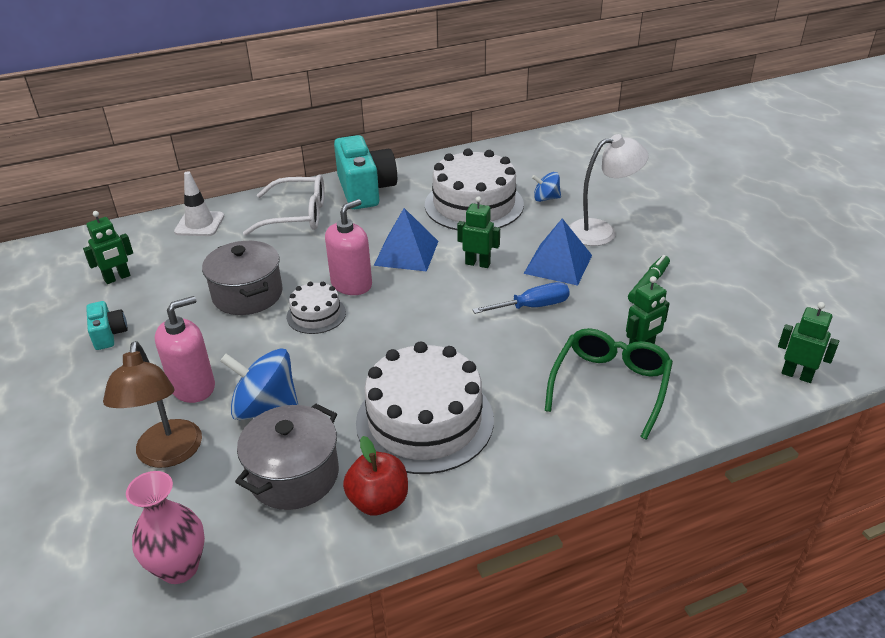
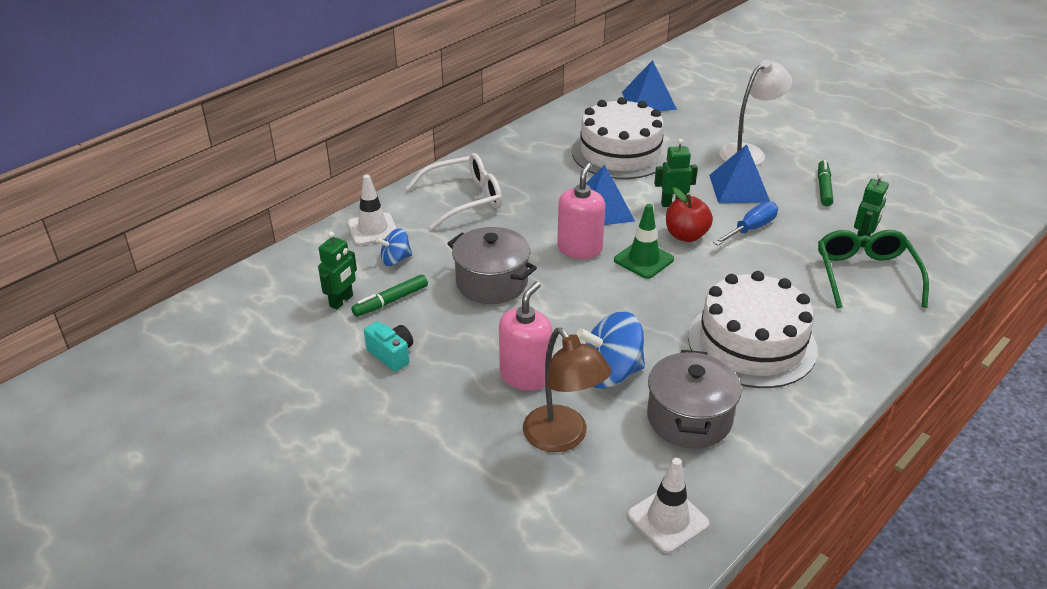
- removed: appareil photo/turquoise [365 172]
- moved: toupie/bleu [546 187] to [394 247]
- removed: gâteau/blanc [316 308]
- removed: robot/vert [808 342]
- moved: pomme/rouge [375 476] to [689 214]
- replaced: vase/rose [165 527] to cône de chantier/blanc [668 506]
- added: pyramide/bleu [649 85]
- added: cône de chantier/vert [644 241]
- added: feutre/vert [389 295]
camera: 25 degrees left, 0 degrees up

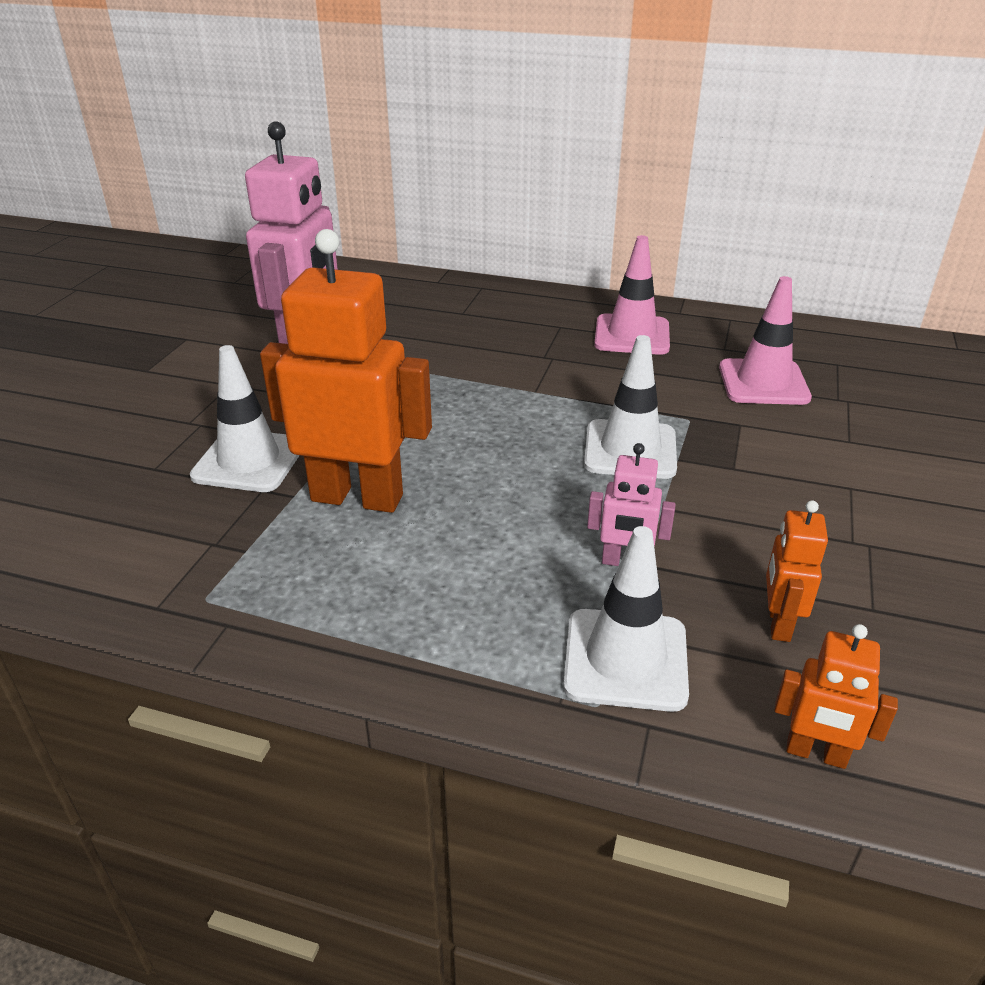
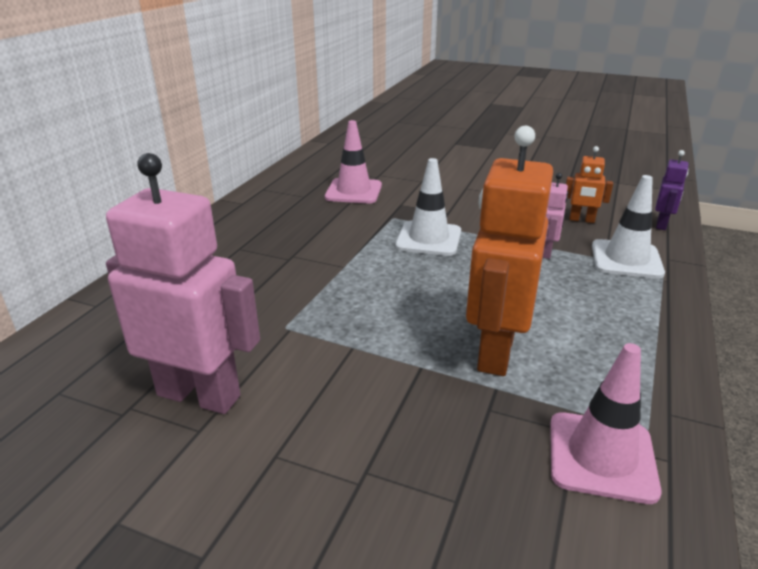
- moved: cône de chantier/rose [632 295] to [606 423]
- removed: cône de chantier/blanc [245 418]
- recoloured: robot/orange [836 696] to robot/violet [672 190]
camera: 85 degrees left, 5 degrees down

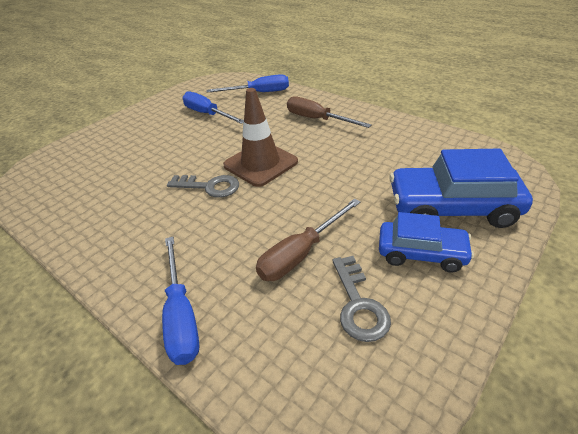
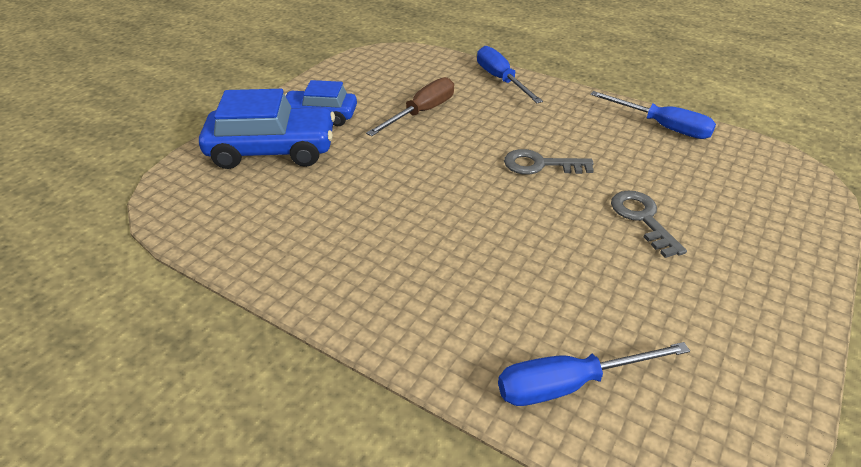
- removed: cône de chantier/marron [260 137]
- moved: tournevis/bleu [213 107] to [653 115]
- removed: tournevis/marron [329 112]
- moved: clé/gris [361 299] to [649 224]
camera: 170 degrees right, 0 degrees up

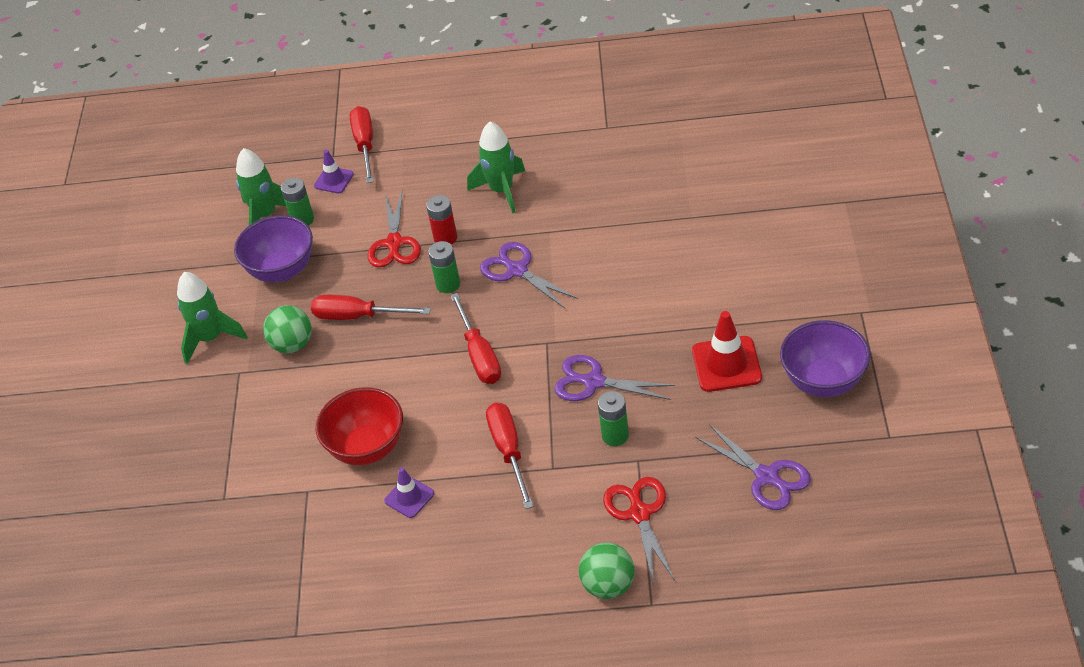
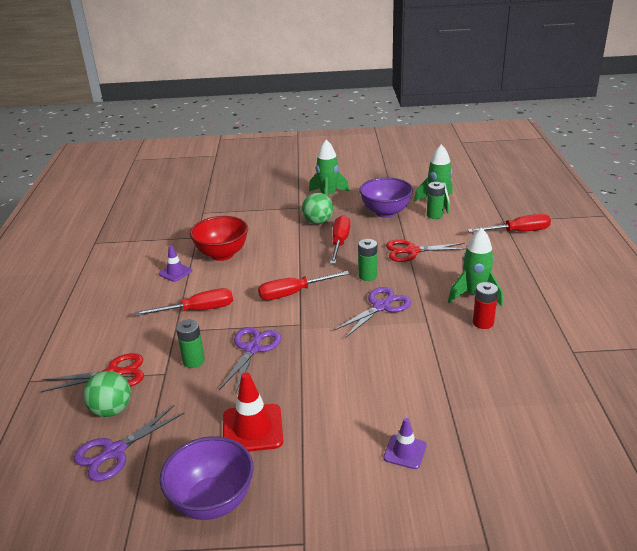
- moved: cône de chantier/violet [334 171] to [405 443]
- moved: pile/rouge [441 220] to [485 305]
- moved: balle/vert [607 570] to [107 394]
camera: 85 degrees right, 15 degrees down

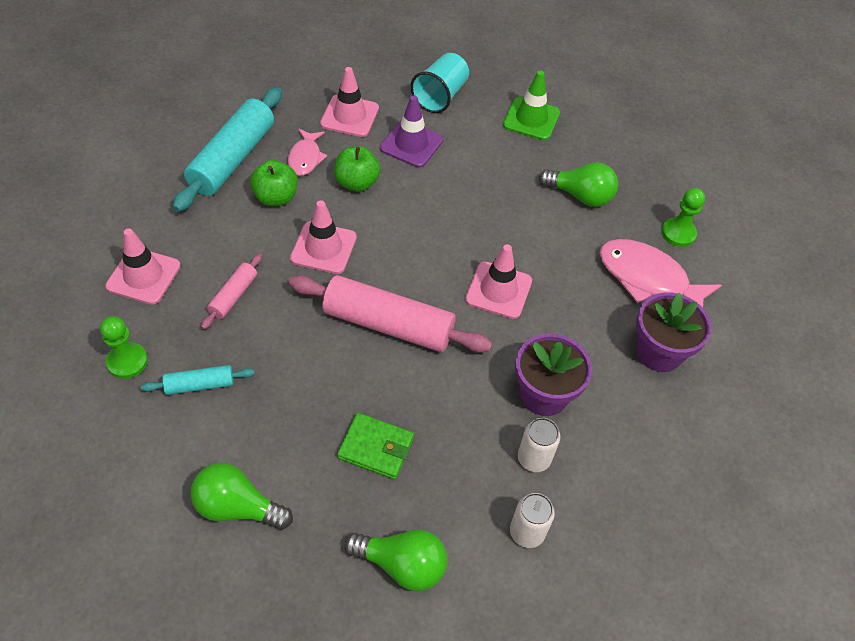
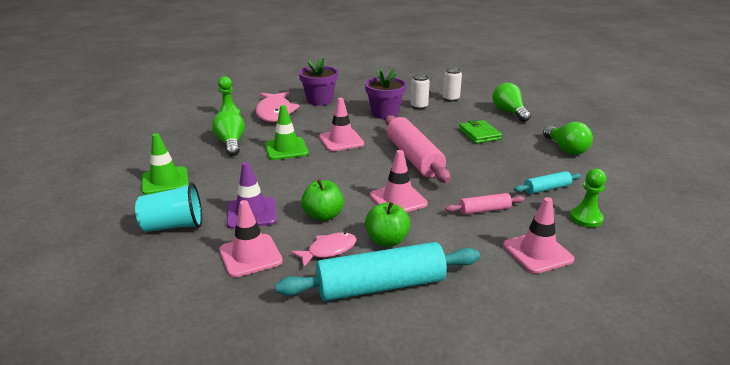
- turned: rouleau à pâtisserie/turquoise [198 380] = [547 182] 60 degrees counterclockwise
- added: cône de chantier/vert [286 132]
camera: 125 degrees left, 25 degrees down

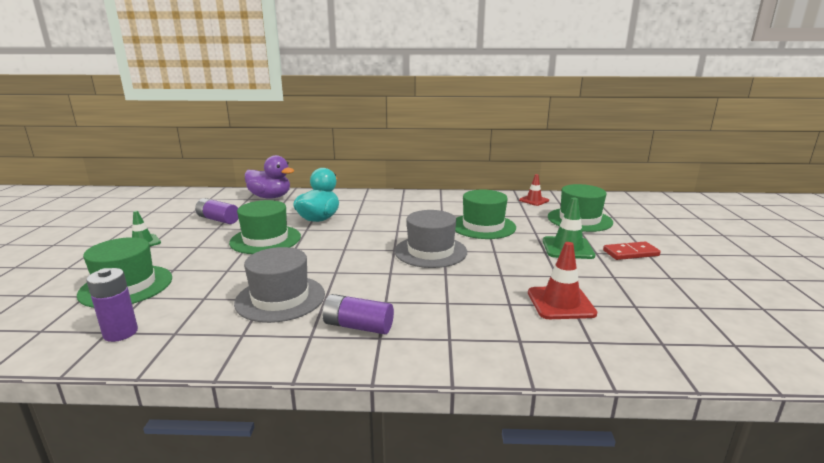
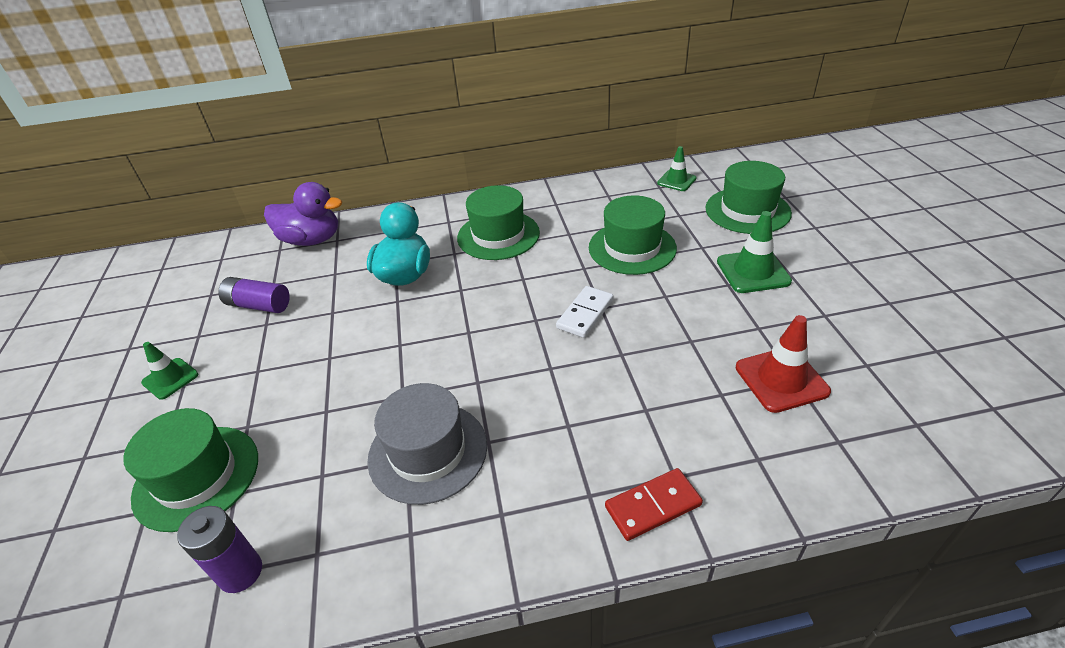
- recoloured: cône de chantier/rouge [534 190] to cône de chantier/vert [676 168]
- moved: chapeau/vert [265 227] to [498 222]
- replaced: chapeau/gris [430 239] to domino/blanc [584 312]
- moved: domino/rouge [632 251] to [654 504]
- removed: pile/violet [358 314]
camera: 10 degrees left, 20 degrees up

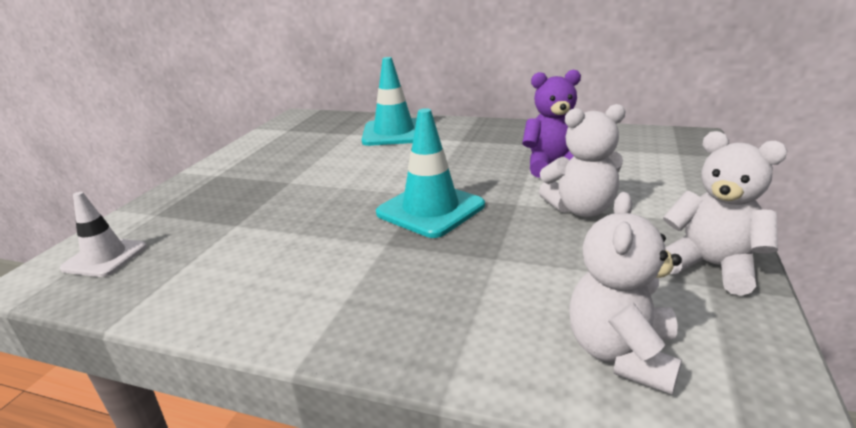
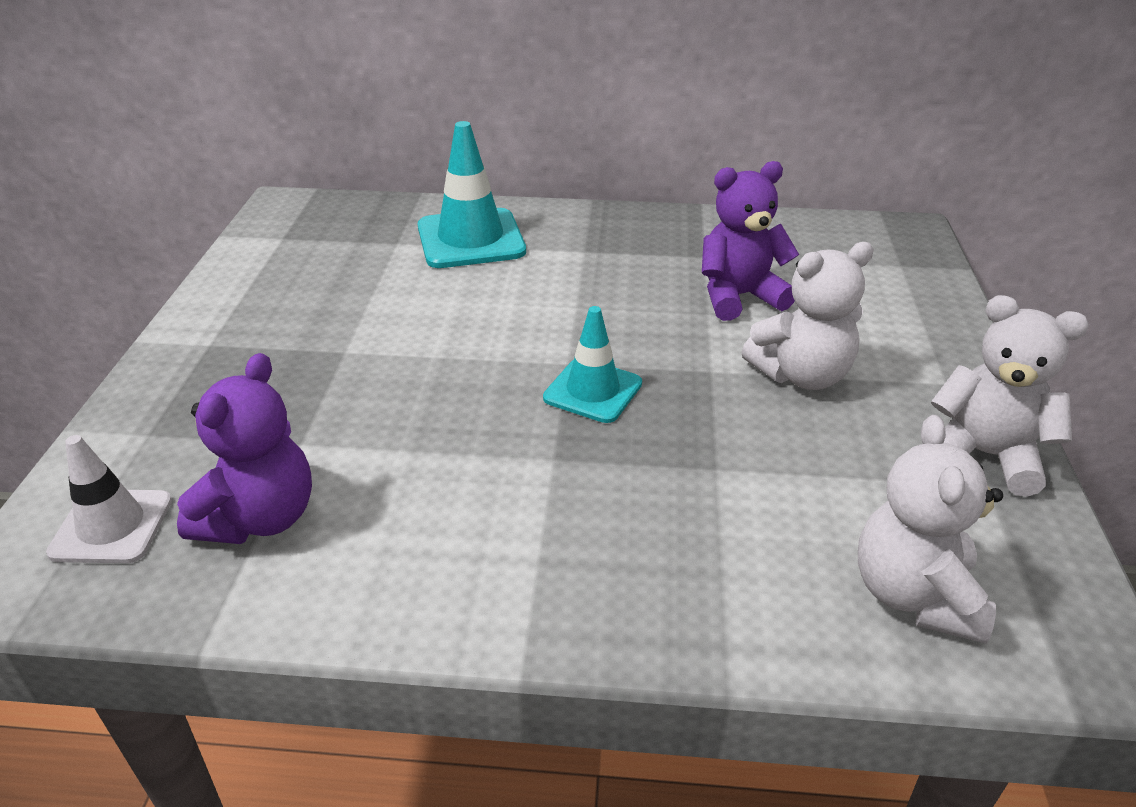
- resized: cône de chantier/turquoise [430 173] = [592 364] x0.64
- added: ours en peluche/violet [244 448]
camera: 15 degrees left, 10 degrees up

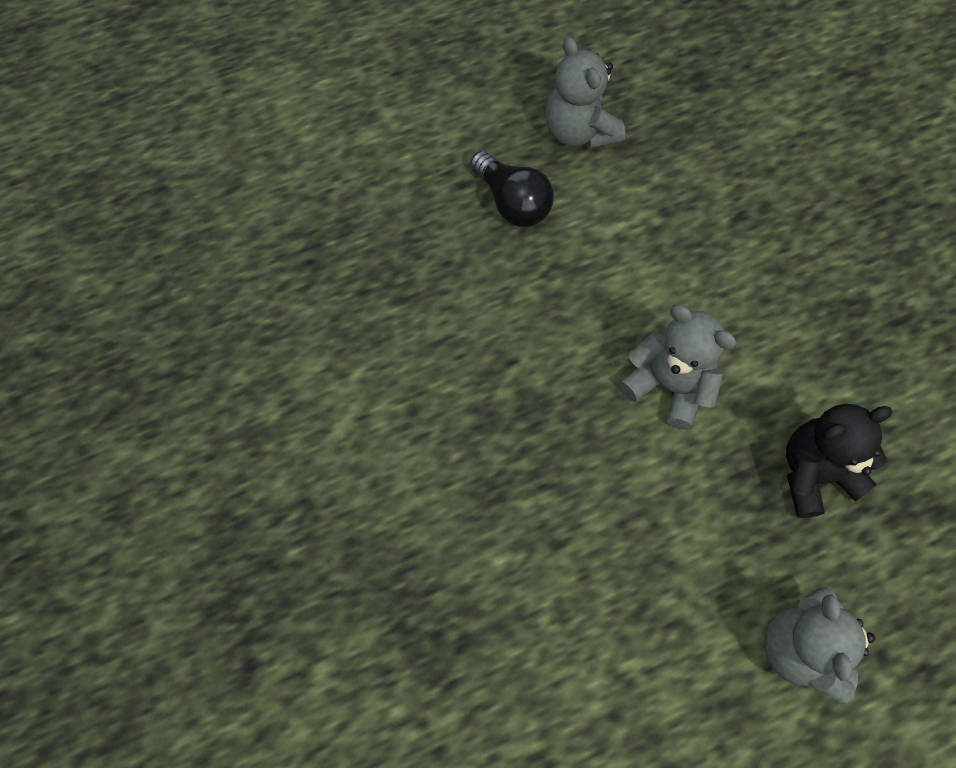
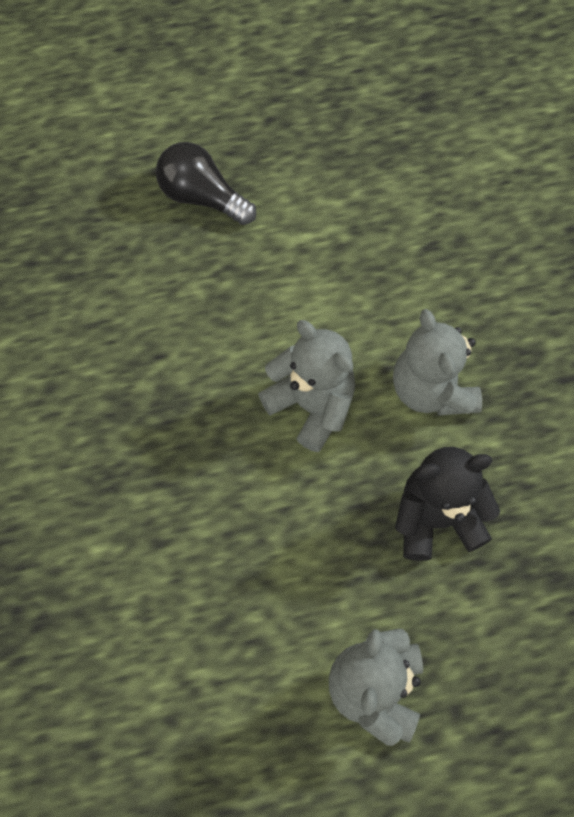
- moved: ours en peluche/gris [585 93] to [437 362]
- turned: ampoule/noir [512 189] = [206 183] 150 degrees clockwise
camera: 10 degrees right, 0 degrees up

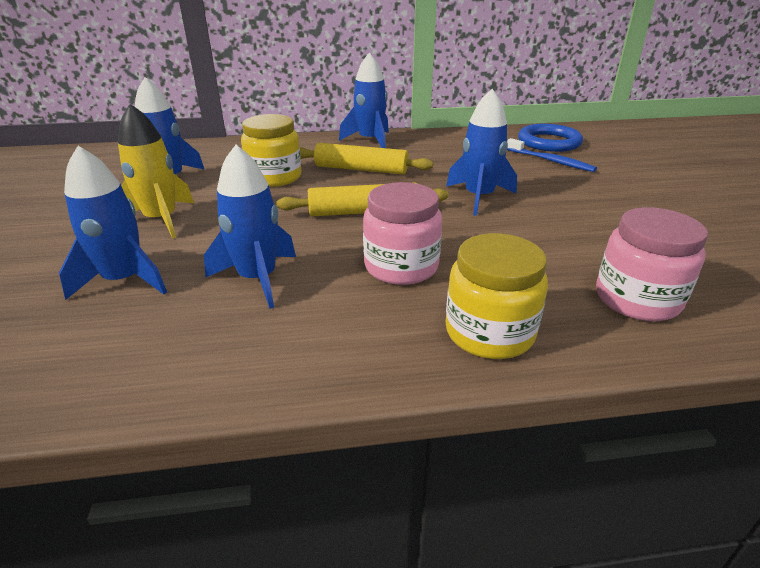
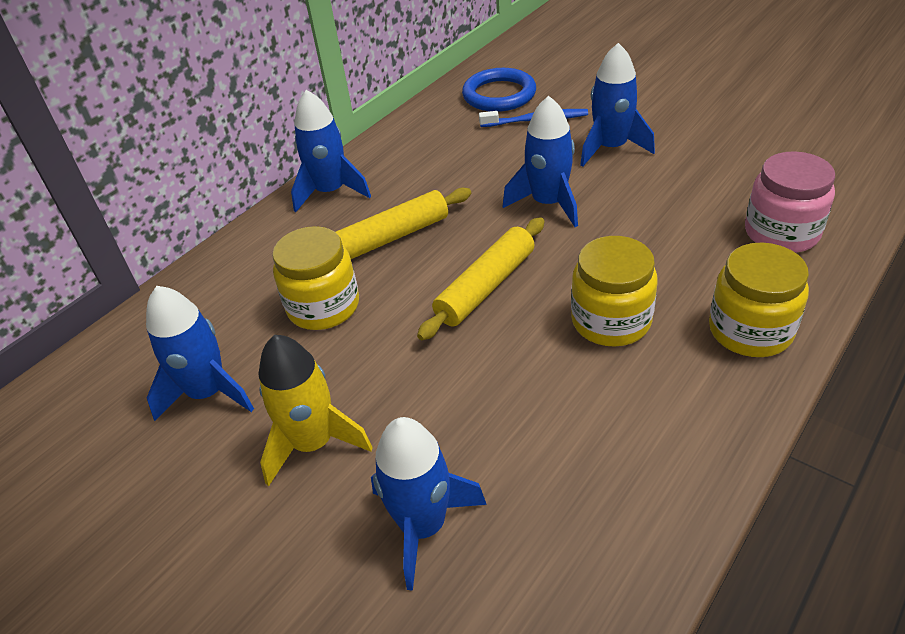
- moved: fusée/bleu [250 227] to [617 105]
- recoloured: bocal/rose [402 233] to bocal/jaune [614 291]
camera: 40 degrees left, 10 degrees up

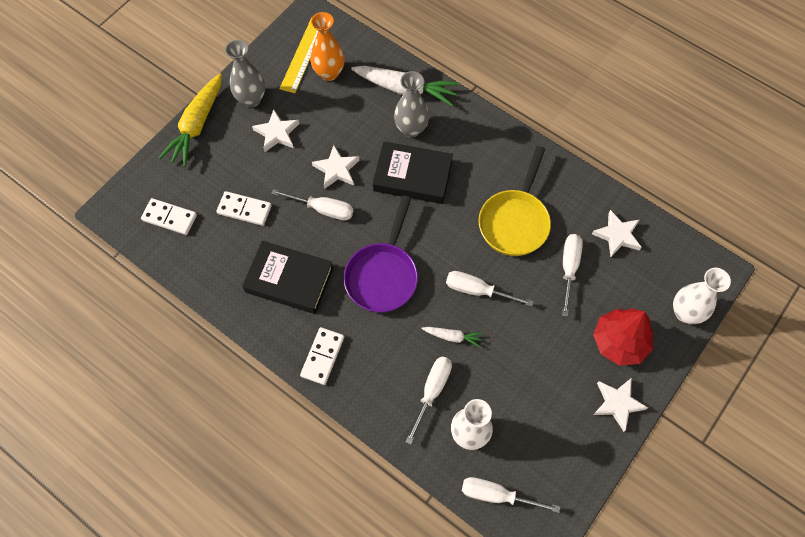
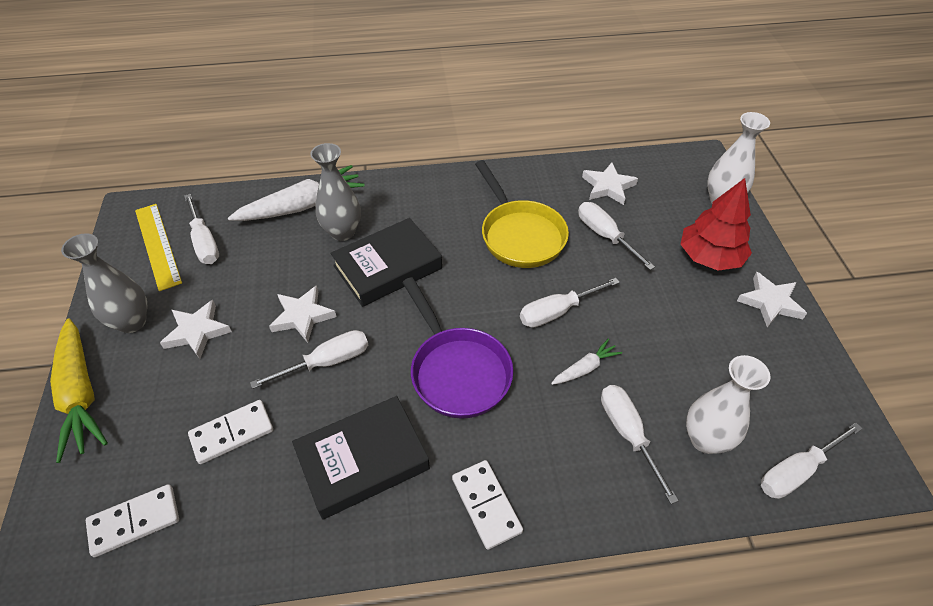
- replaced: vase/orange [327 46] to tournevis/blanc [201 229]
camera: 45 degrees left, 15 degrees down

